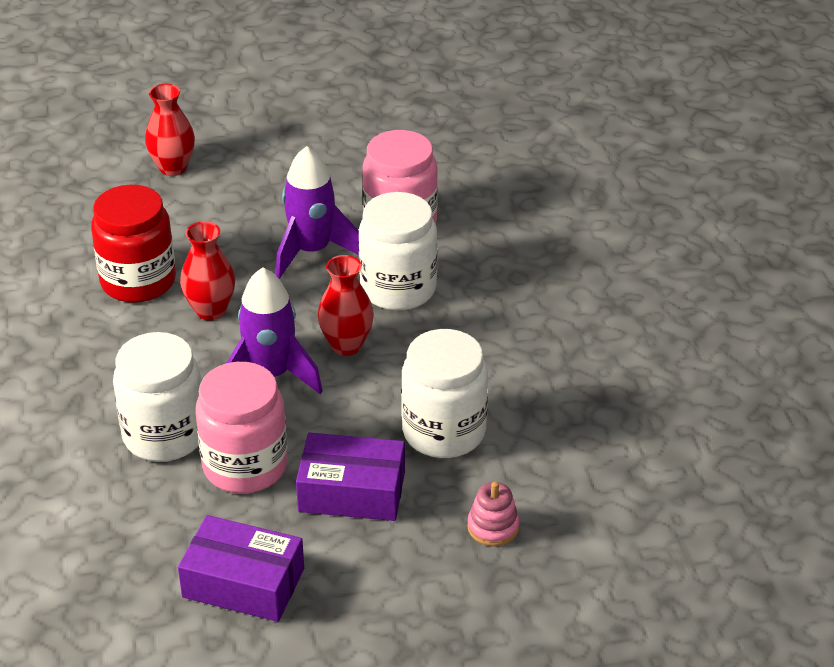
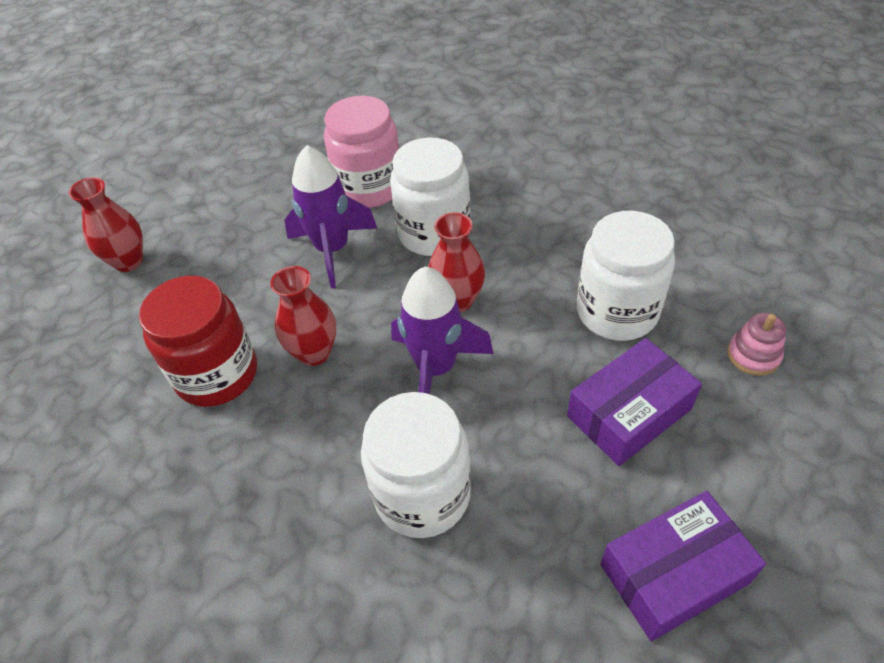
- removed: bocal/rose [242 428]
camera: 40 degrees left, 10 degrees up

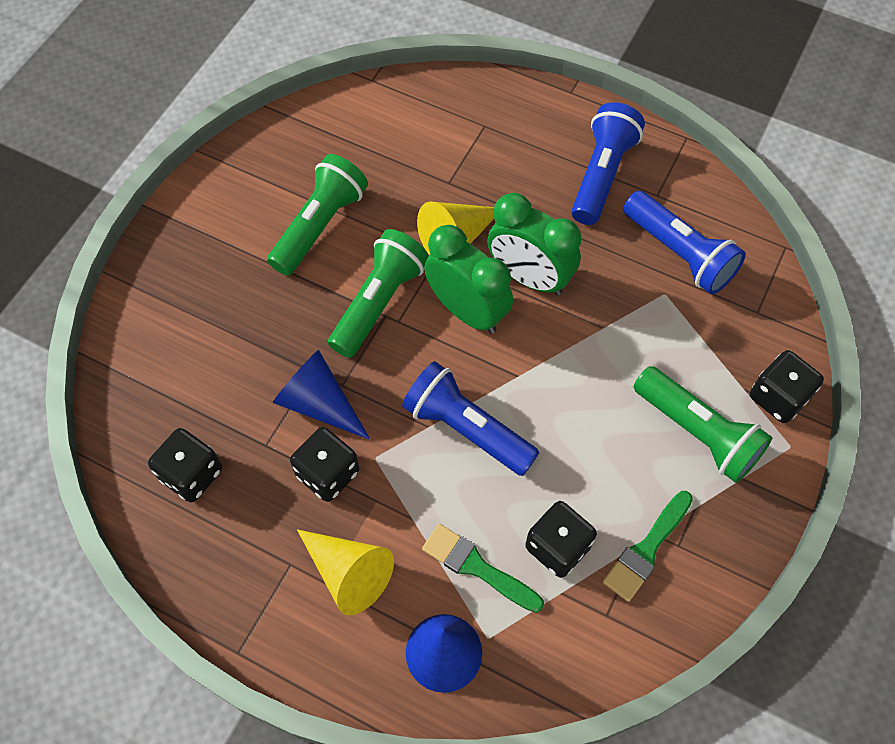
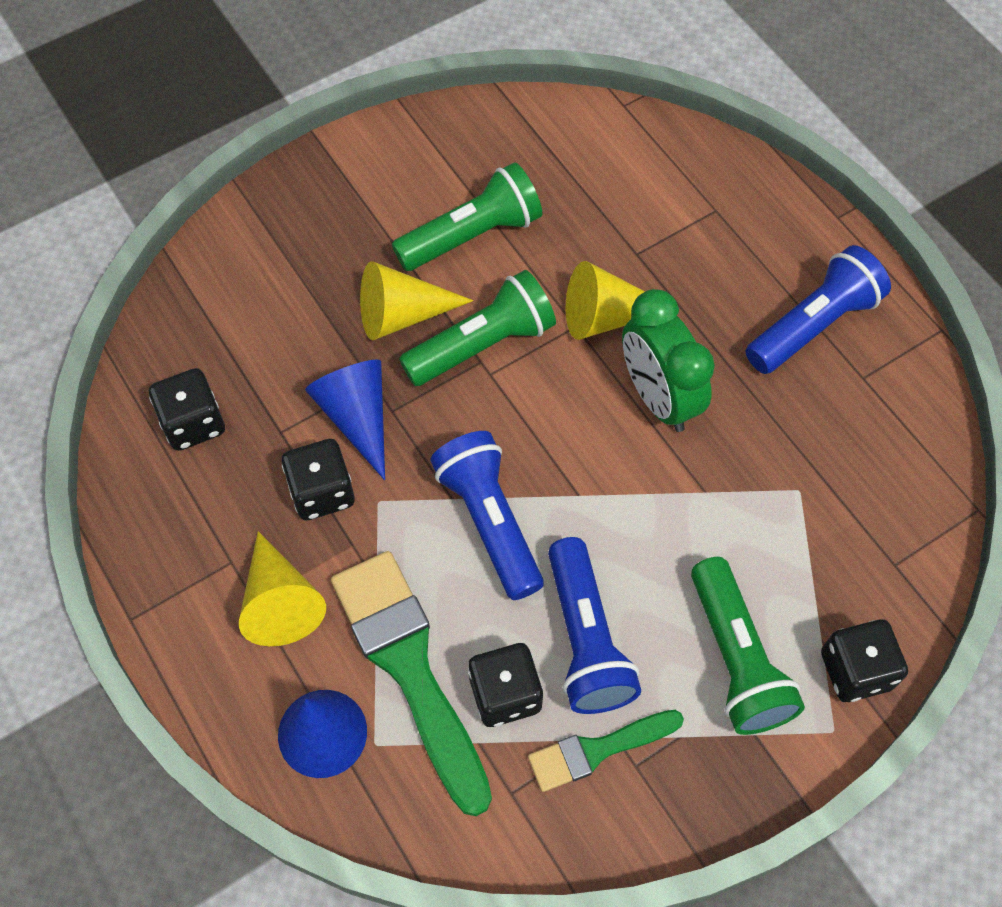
- moved: lampe de poche/bleu [684 242] to [594 625]
- removed: réveil/vert [468 279]
- resized: pinceau/vert [483 568] = [411 683] x1.80
- added: cône/jaune [417 300]
camera: 30 degrees right, 0 degrees up

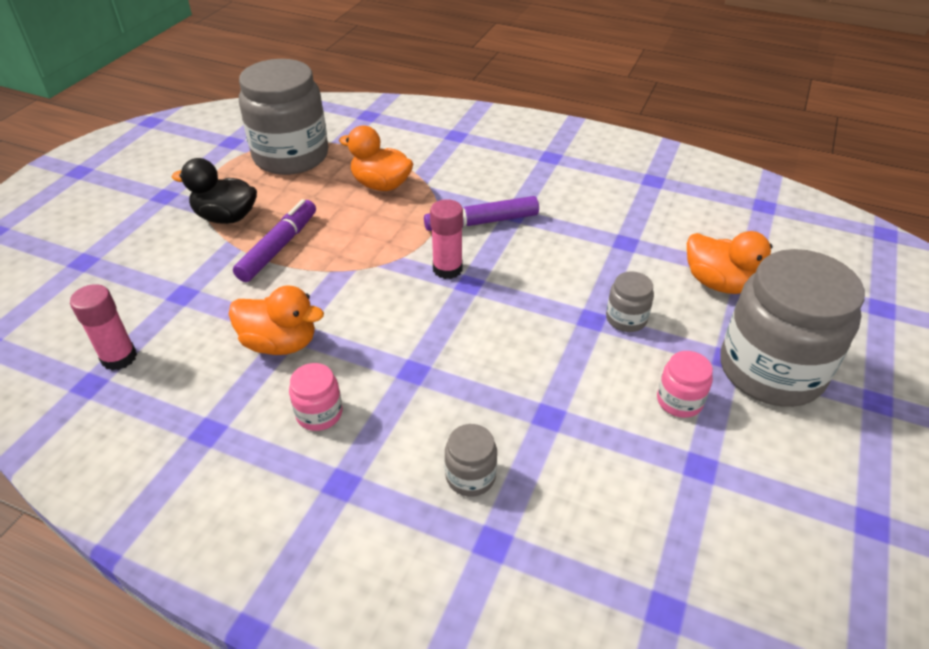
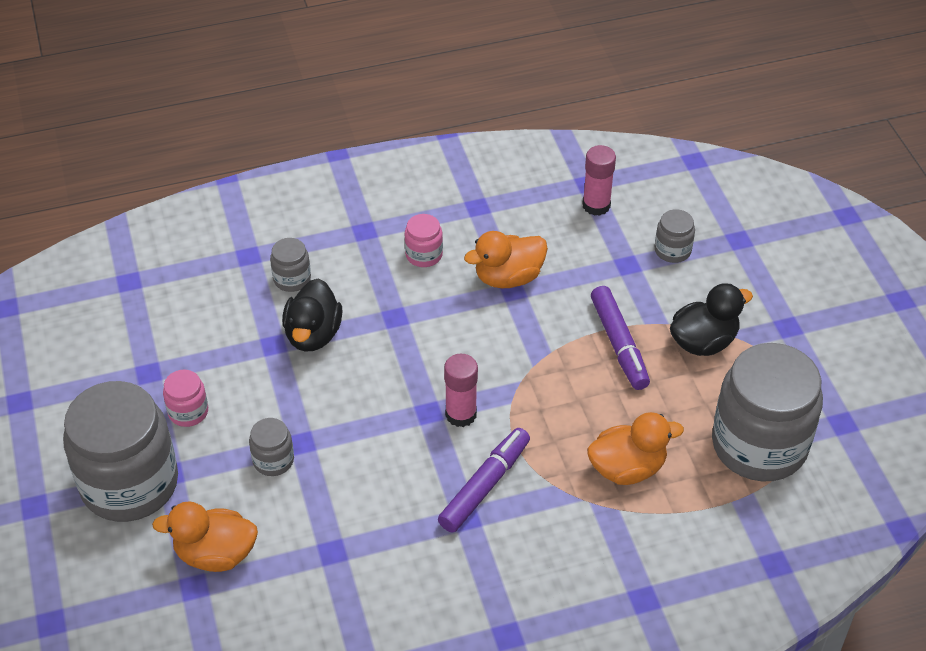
- added: bocal/gris [675 236]
- added: canard/noir [312 315]
camera: 140 degrees right, 5 degrees up

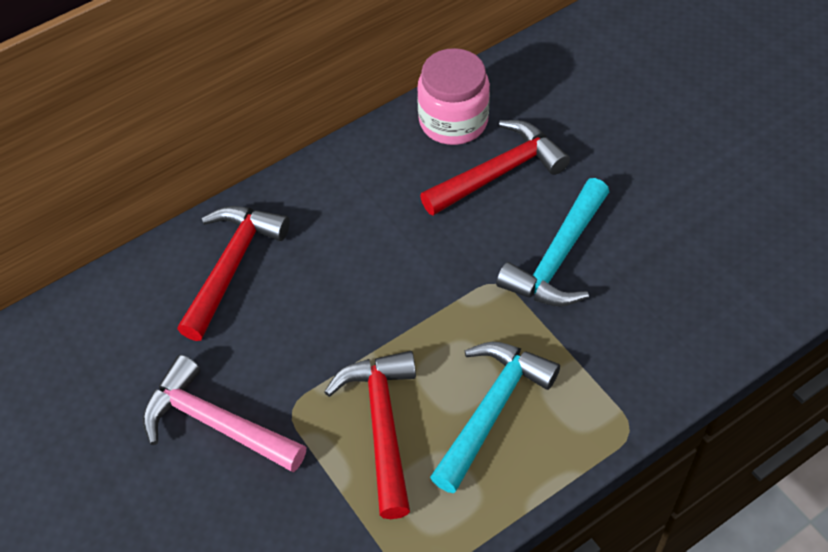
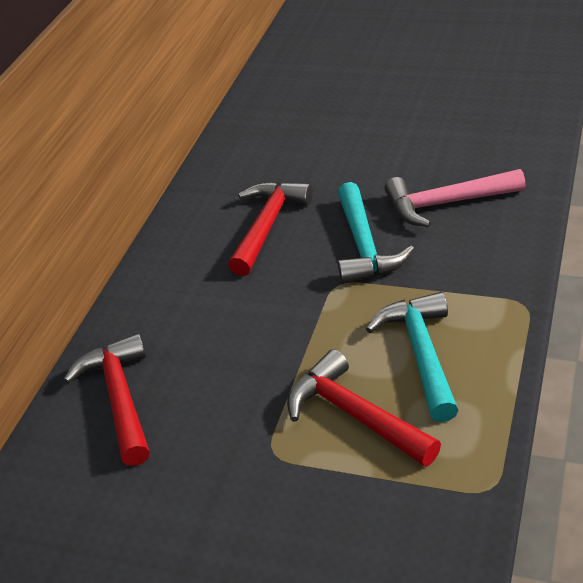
- removed: bocal/rose [453 96]
- moved: marteau/rose [224 414] to [455 198]
camera: 35 degrees left, 15 degrees down

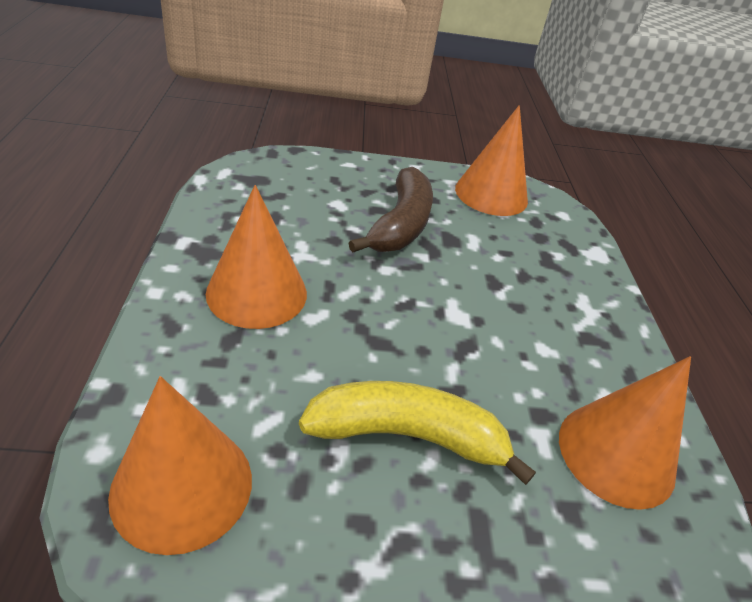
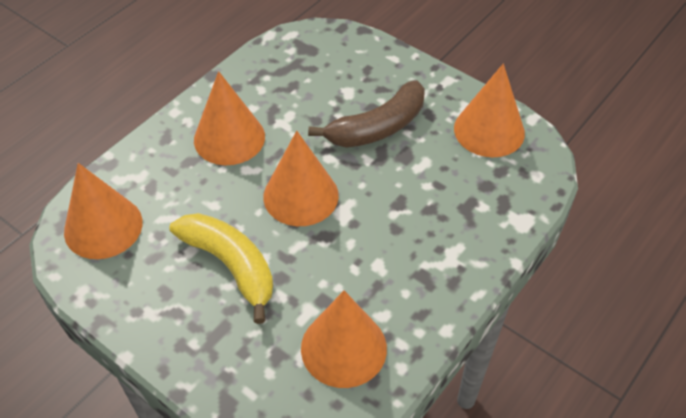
- added: cône/orange [301 178]
camera: 45 degrees right, 10 degrees up

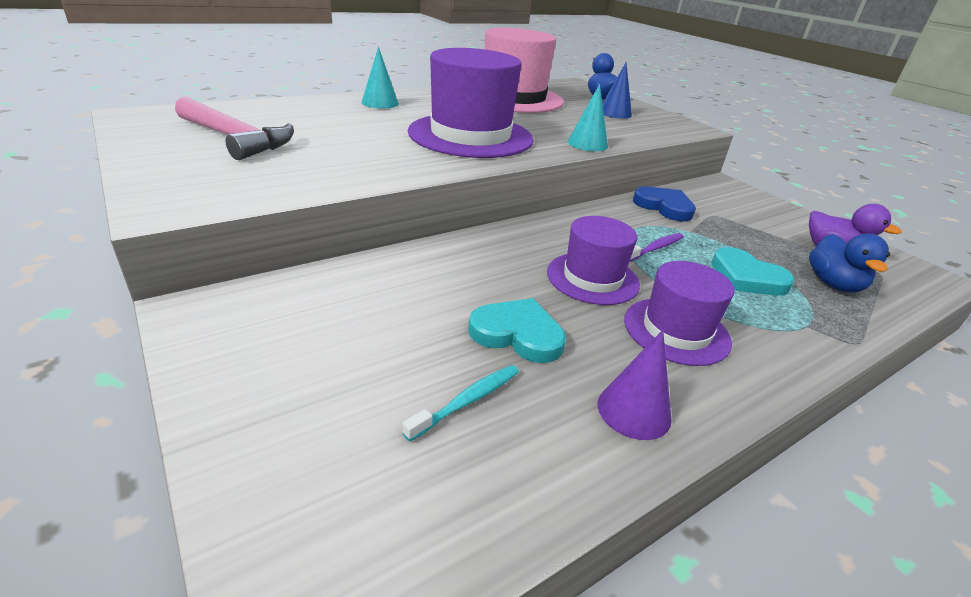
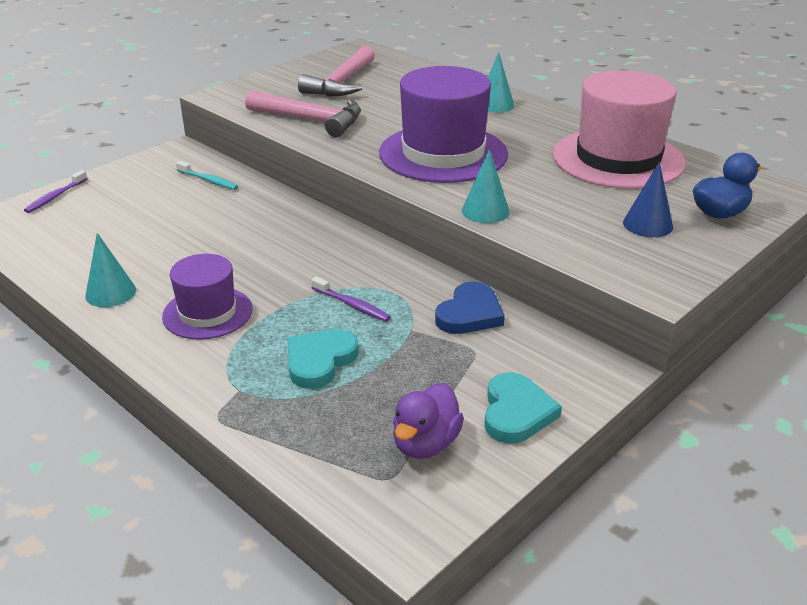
- removed: chapeau/violet [593 260]
- removed: canard/bleu [849 263]
- moved: cœur/turquoise [517 330] to [523 408]
- recoloured: cône/violet [635 385] to cône/turquoise [110 270]
- moved: brosse à dents/turquoise [460 403] to [207 175]
- added: marteau/rose [303 113]
- added: brosse à dents/violet [56 191]
camera: 80 degrees right, 0 degrees up

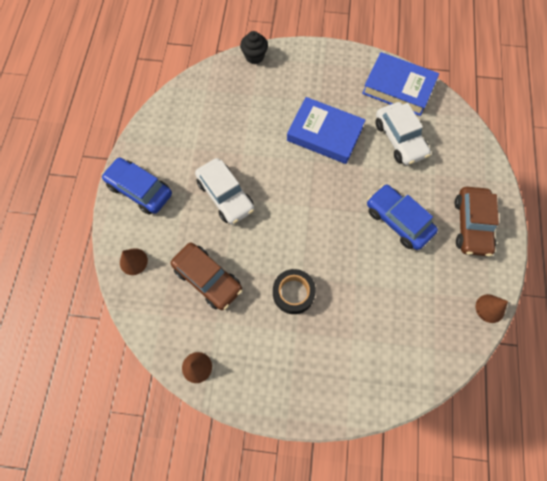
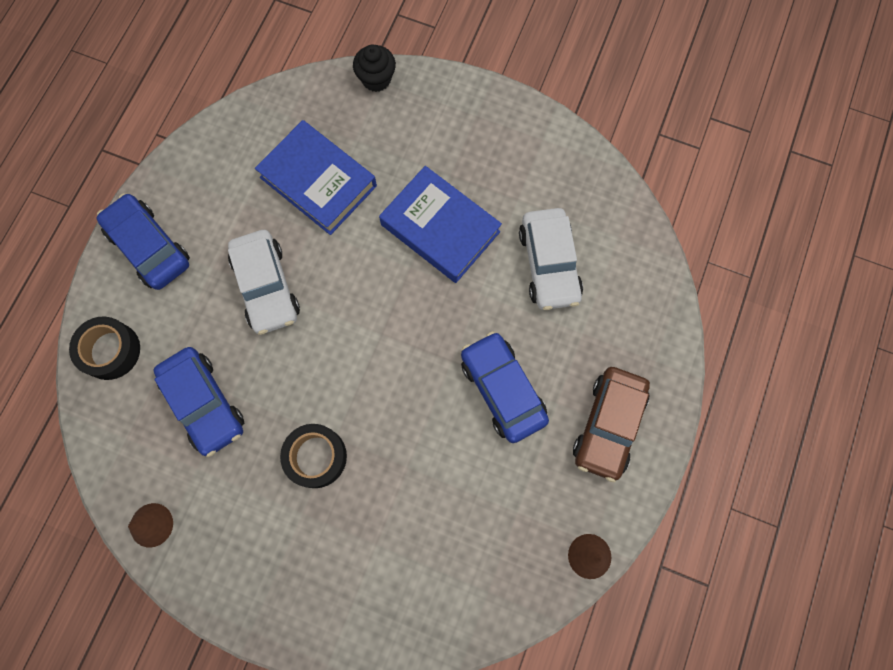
- moved: livre/bleu [400 84] to [316 177]
- recoloured: voiture/marron [207 276] to voiture/bleu [198 402]
- replaced: cône/marron [134 261] to ruban adhésif/noir [104 348]
camera: 15 degrees right, 5 degrees up

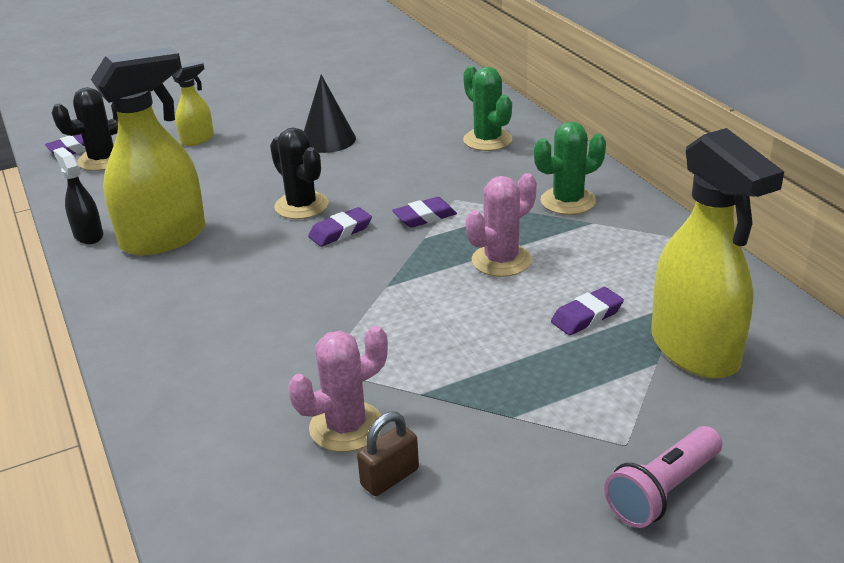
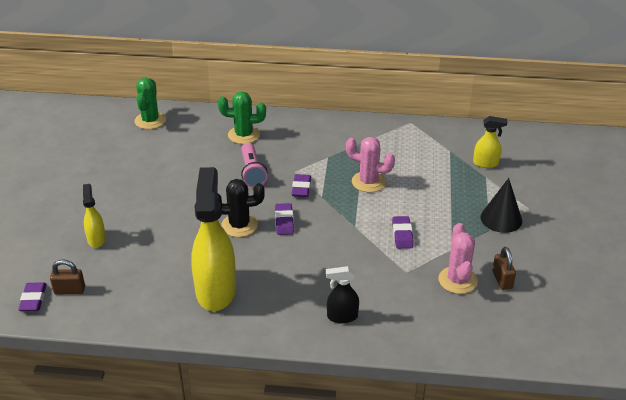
- moved: cône/noir [330 114] to [501 205]
- replaced: cactus/noir [85 129] to cadenas/marron [67 276]
- moved: cactus/vert [570 168] to [150 103]
- resized: vaporisateur/jaune [717 253] = [490 142] x0.48
- moved: vaporisateur/noir [78 195] to [342 294]
- turned: cactus/rose [501 225] = [370 164] 60 degrees counterclockwise
- moved: gomme/violet [587 311] to [403 232]
- moved: lampe de poche/rose [663 477] to [254 165]
camera: 60 degrees left, 5 degrees up

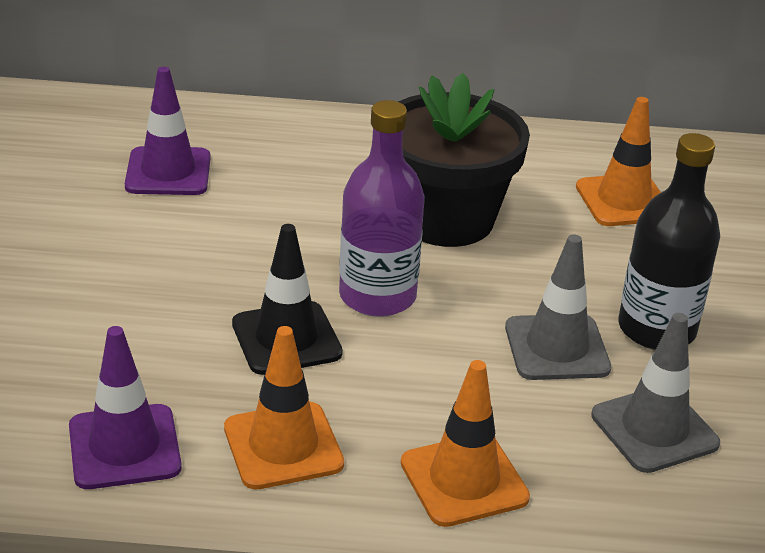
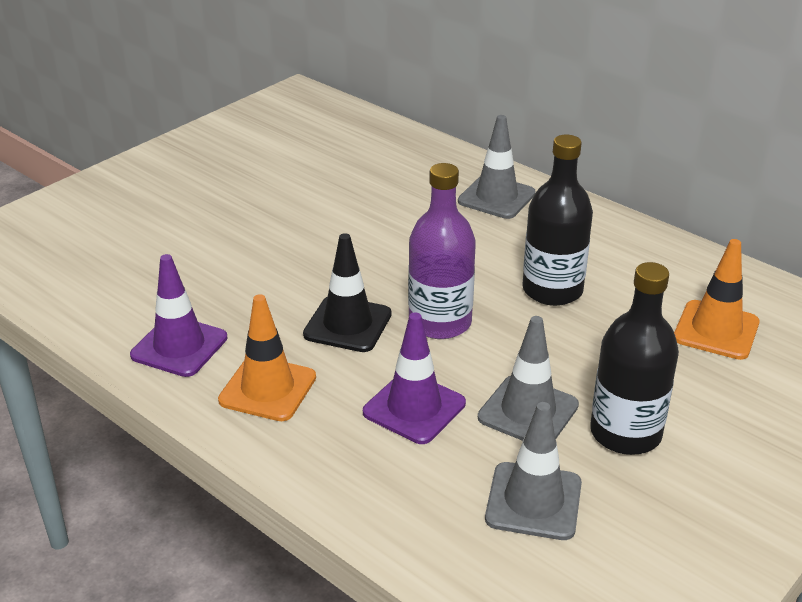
- moved: cône de chantier/violet [168 131] to [414 378]
- replaced: pot de fleurs/noir [464 160] to bouteille/noir [557 220]
- removed: cône de chantier/orange [465 443]
- added: cône de chantier/gris [497 167]
camera: 40 degrees right, 0 degrees up

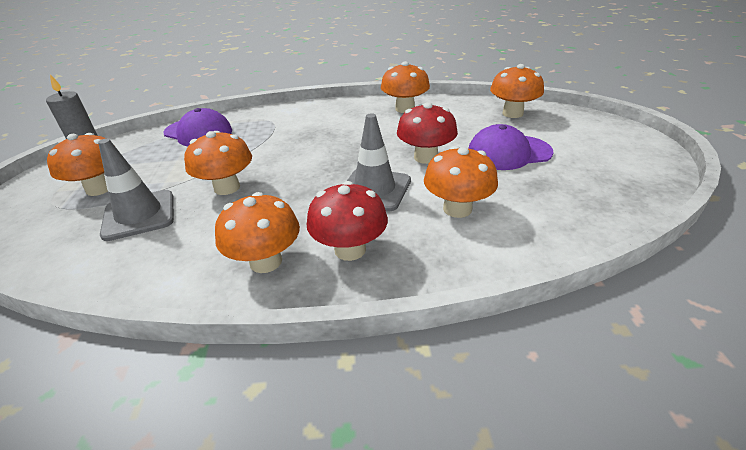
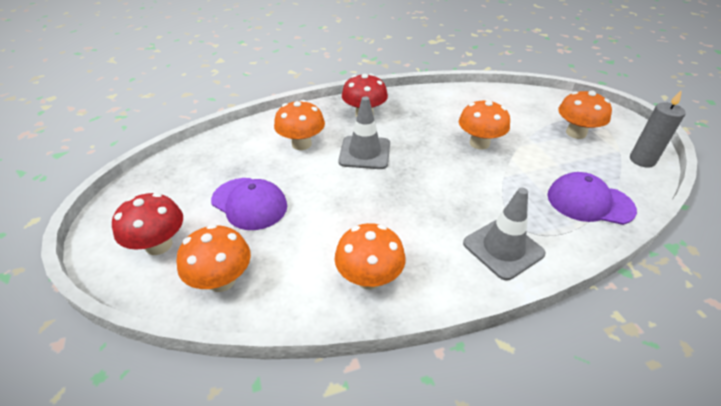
- moved: champignon/rouge [427 133] to [147 224]
- turned: casquette/violet [510 147] = [249 204] 60 degrees clockwise
- moved: cône de chantier/gris [136 190] to [504 234]
- removed: champignon/orange [257 232]
camera: 165 degrees right, 5 degrees up

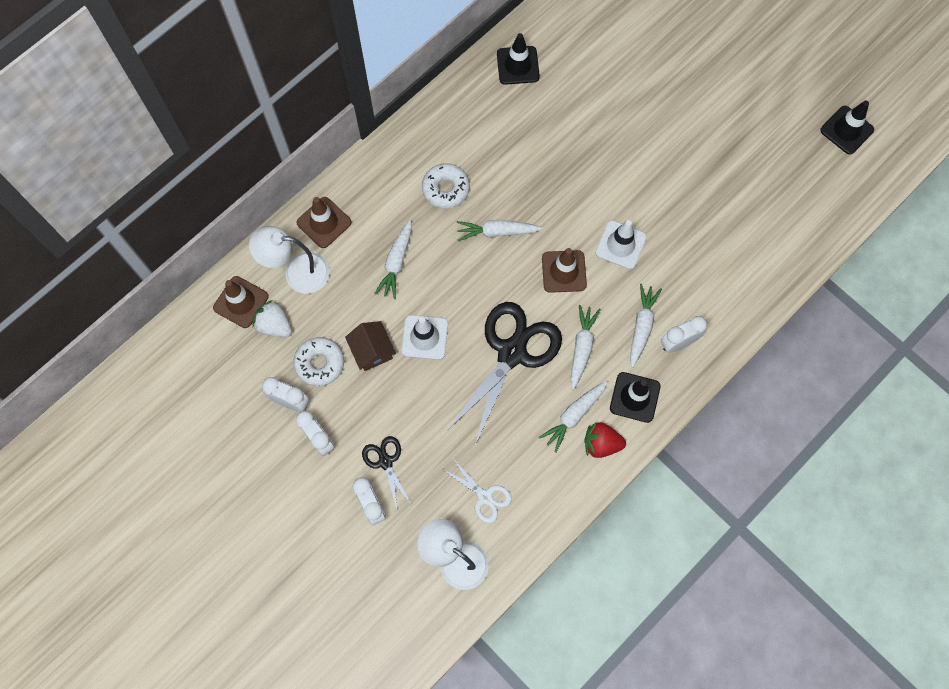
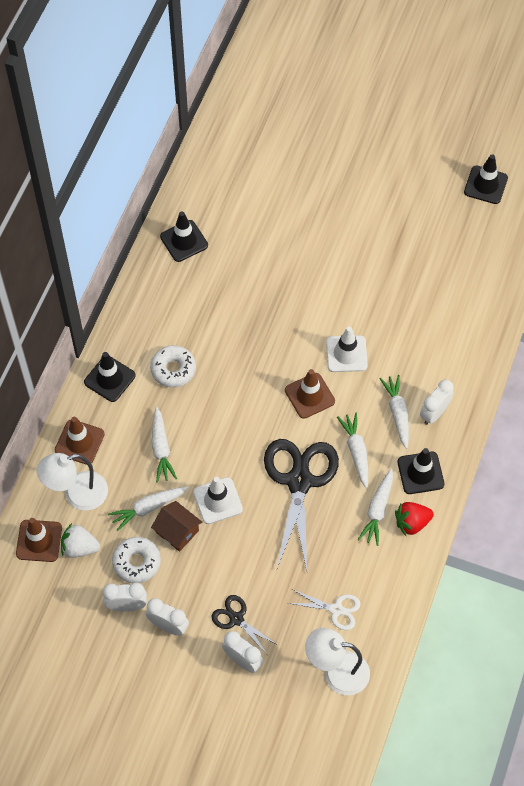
- moved: carotte/blanc [500 230] to [148 509]
- added: cône de chantier/noir [110 377]
camera: 25 degrees left, 10 degrees down

